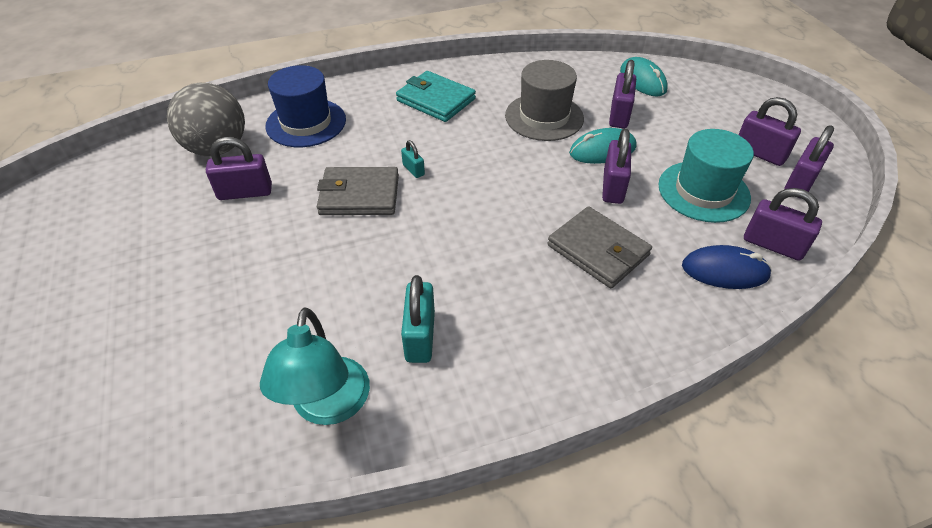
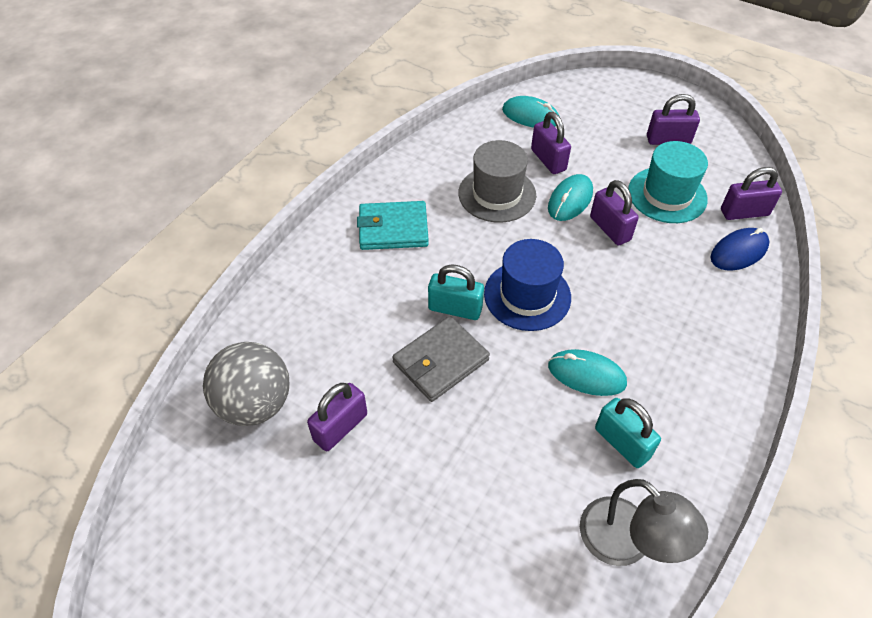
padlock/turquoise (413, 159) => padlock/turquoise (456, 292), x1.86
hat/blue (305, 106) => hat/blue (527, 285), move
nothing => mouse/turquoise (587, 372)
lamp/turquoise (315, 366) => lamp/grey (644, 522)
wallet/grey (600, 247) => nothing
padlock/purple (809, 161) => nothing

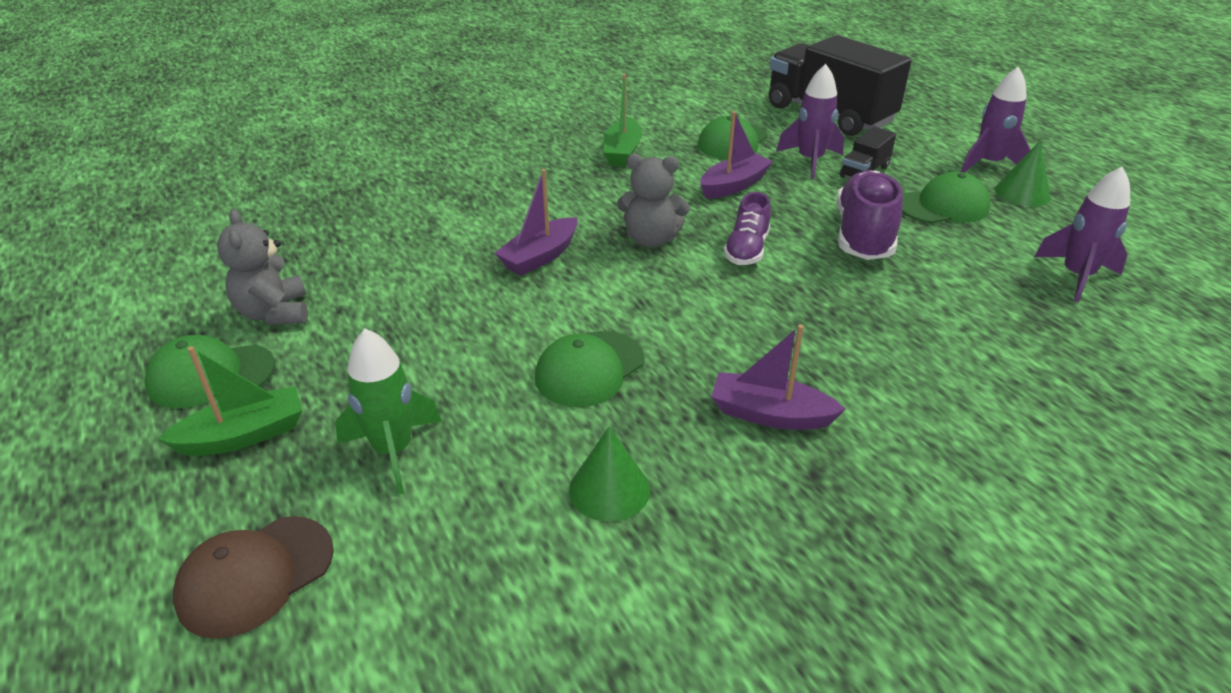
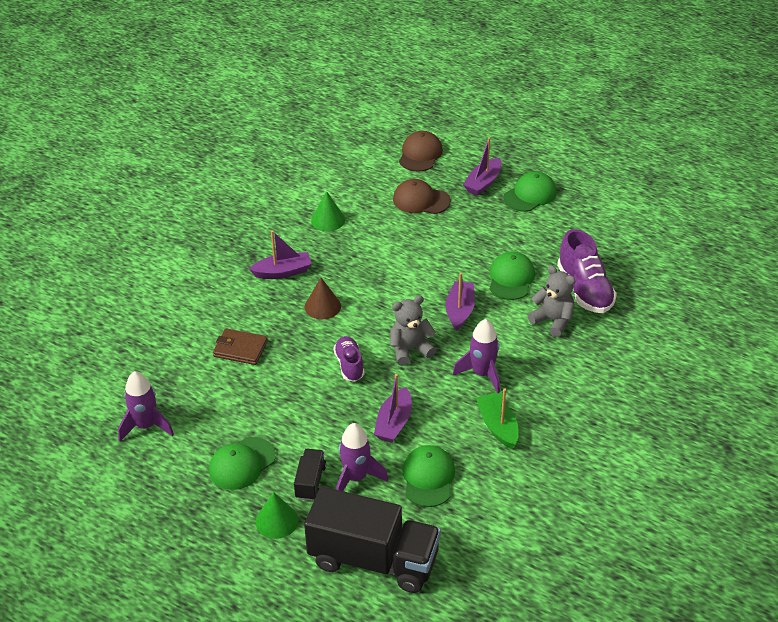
nothing => wallet/brown (240, 346)
cone/green (1023, 174) => cone/green (277, 515), move
nothing => cone/brown (323, 298)
rocket/green (388, 411) => cap/brown (422, 196)
rocket/purple (996, 120) => rocket/purple (476, 356), move
boat/green (230, 401) => boat/purple (482, 166)
cap/green (590, 369) => cap/green (512, 276), move
teddy bear/grey (262, 267) => teddy bear/grey (551, 301), move
shoe/purple (869, 215) => shoe/purple (587, 271), move

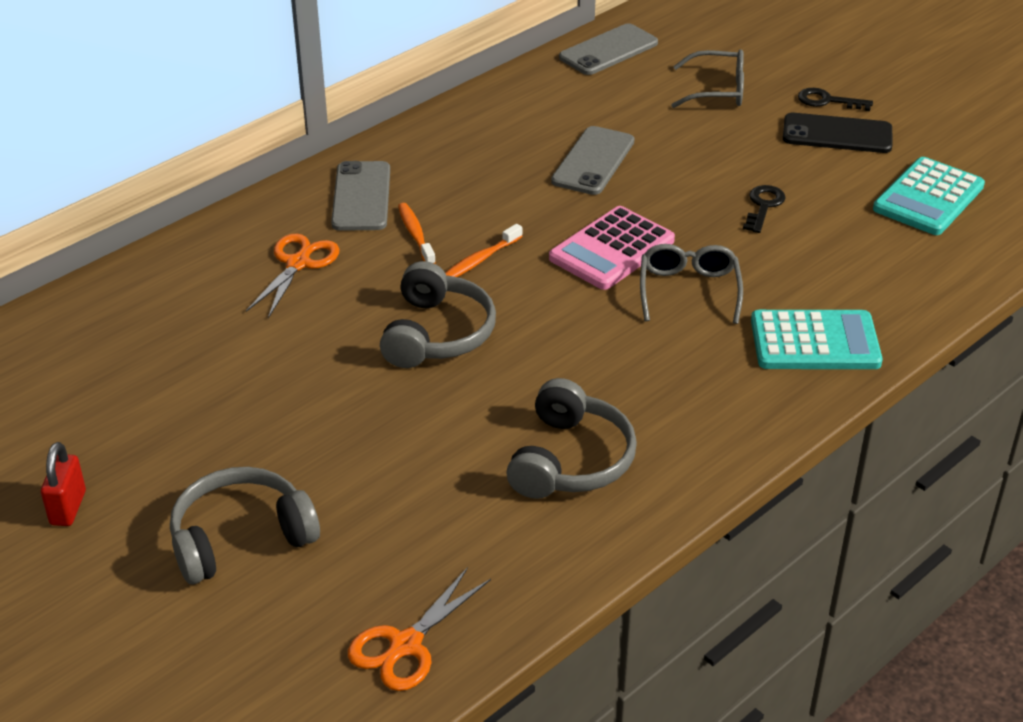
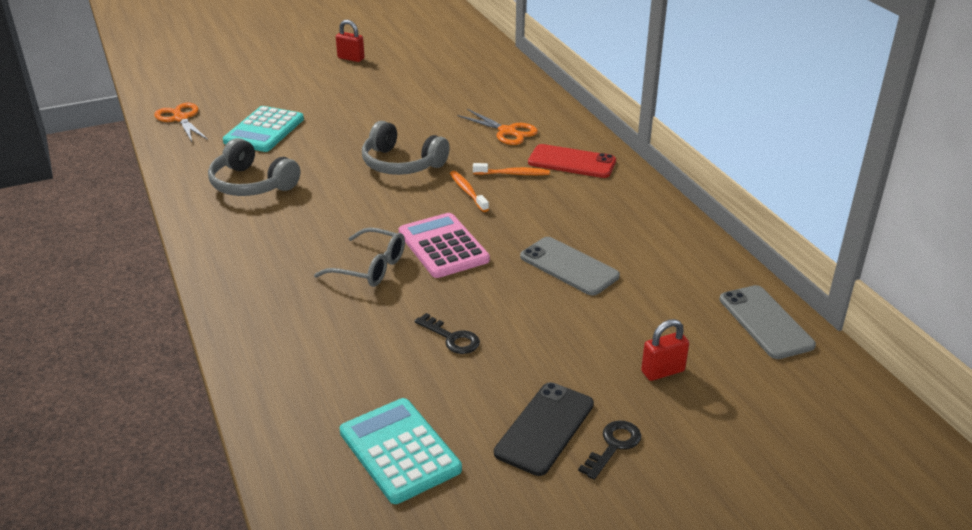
calculator/turquoise (817, 339) => calculator/turquoise (263, 129), move
phone/grey (360, 196) => phone/red (572, 161)
glasses/grey (707, 79) => padlock/red (665, 350)
headphones/grey (245, 525) => nothing

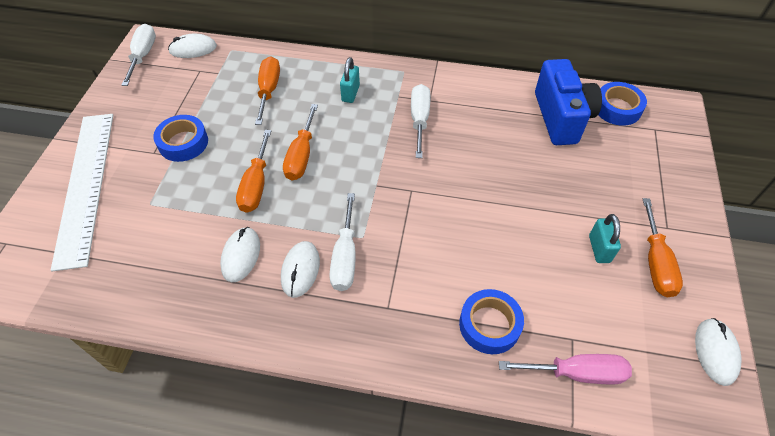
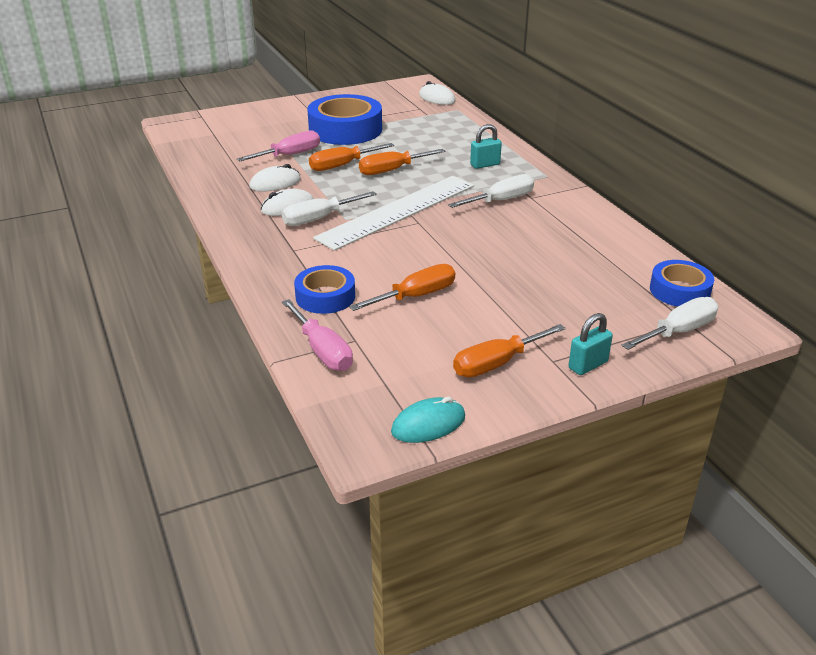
nothing => screwdriver/pink (278, 145)
tape/blue (180, 138) => tape/blue (345, 119), x1.72
ruler/white (82, 192) => ruler/white (393, 213), move
screwdriver/orange (267, 91) => screwdriver/orange (402, 287), move
mouse/white (718, 352) => mouse/turquoise (428, 420)
padlock/turquoise (605, 238) => padlock/turquoise (590, 344), move
screwdriver/white (139, 55) => screwdriver/white (669, 323), move
camera/blue (568, 102) => nothing

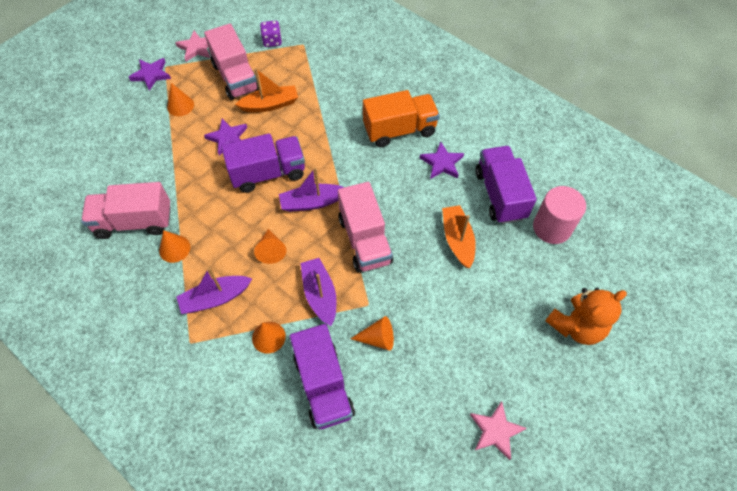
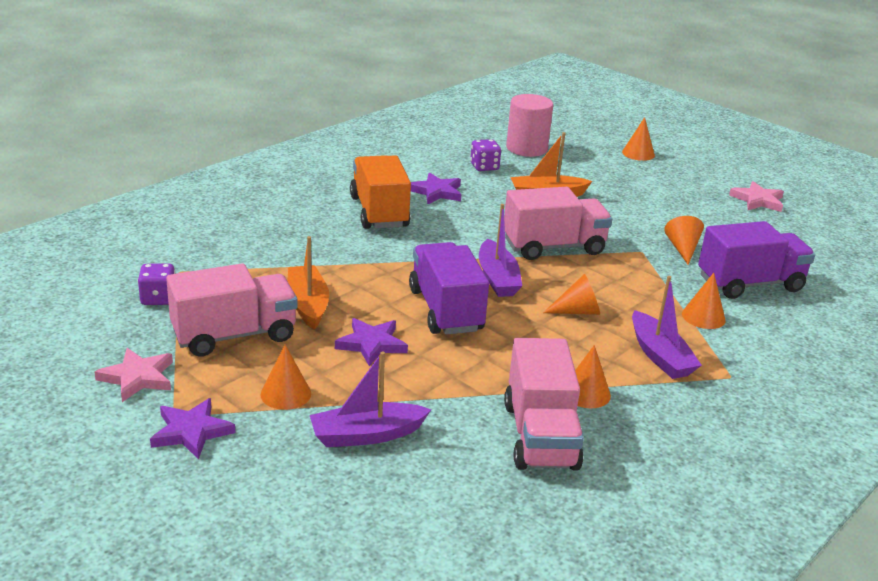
boat/purple (319, 292) => boat/purple (370, 399), move
truck/purple (506, 185) => dice/purple (485, 155)
teddy bear/orange (586, 316) => cone/orange (638, 139)

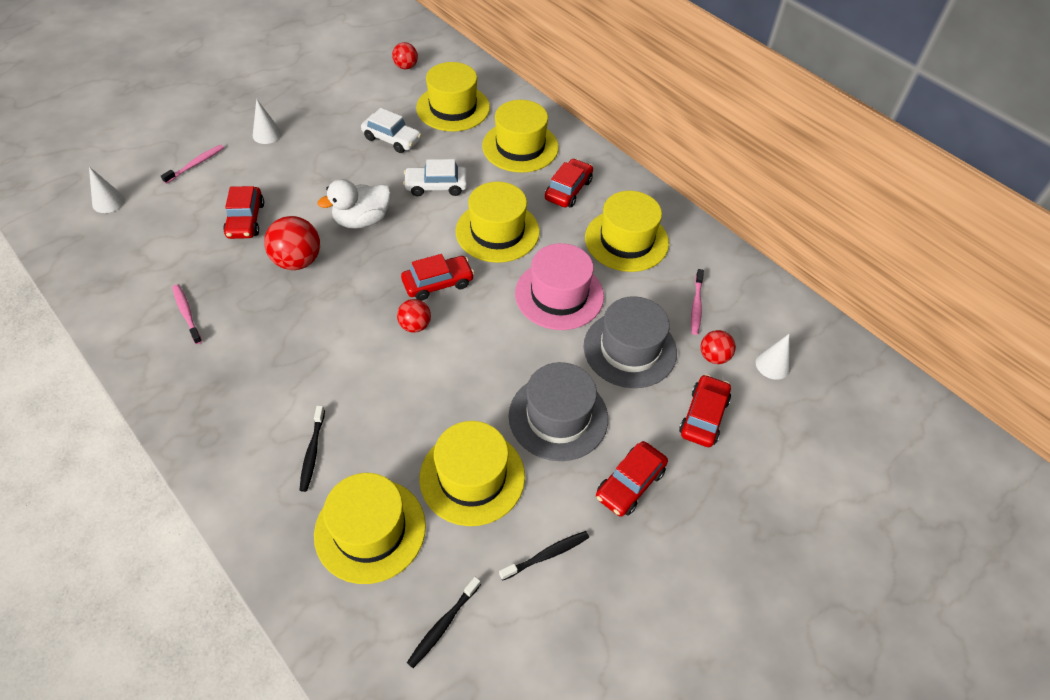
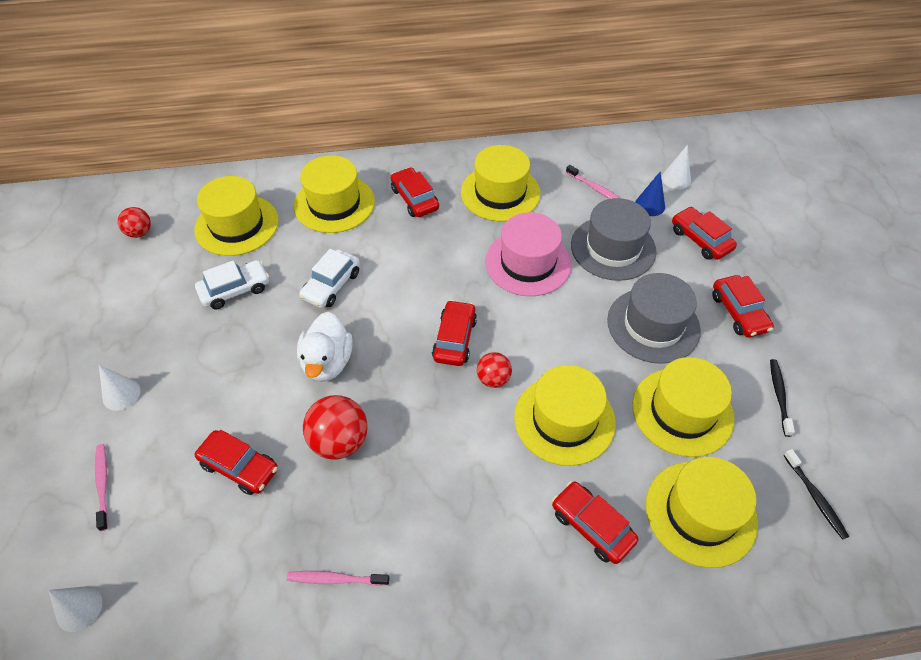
hat/yellow (498, 222) => hat/yellow (565, 415), move
toothbrush/black (312, 448) => car/red (595, 522)
ball/red (718, 347) => cone/blue (650, 194)

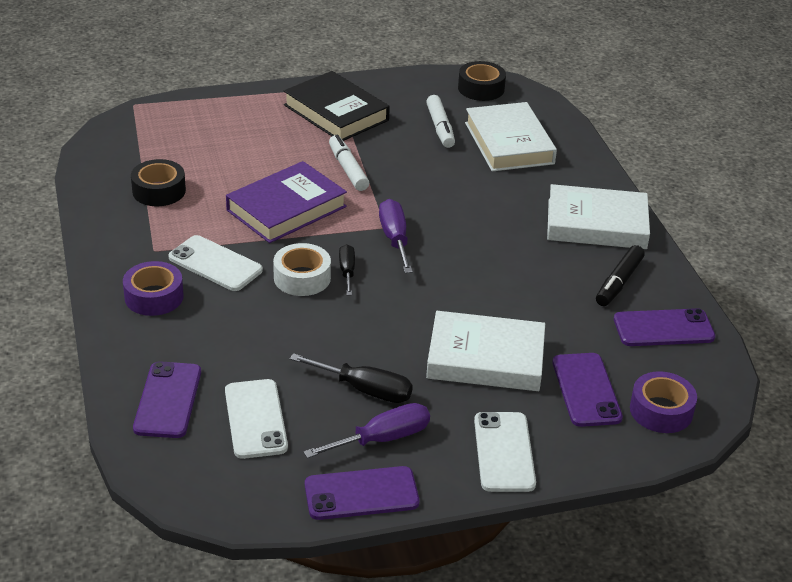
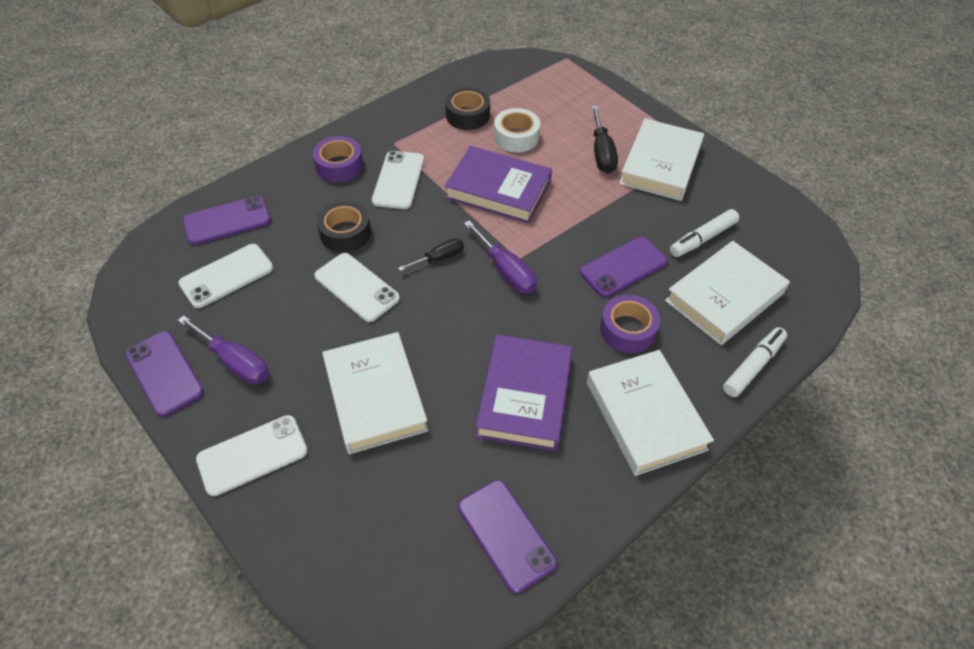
nothing => phone/white (357, 287)
tape/black (482, 81) => tape/black (344, 226), move
screwdriver/purple (396, 236) => screwdriver/purple (500, 257), 90 degrees clockwise
nothing => book/purple (524, 393)
tape/white (302, 269) => tape/white (517, 130), move
phone/purple (587, 390) => phone/purple (624, 267), move
screwdriver/black (351, 378) => screwdriver/black (604, 139), move
tape/purple (663, 402) => tape/purple (630, 324), move
book/black (337, 106) => book/white (661, 160)
marker/white (349, 163) => marker/white (755, 362), move
marker/black (620, 275) => nothing

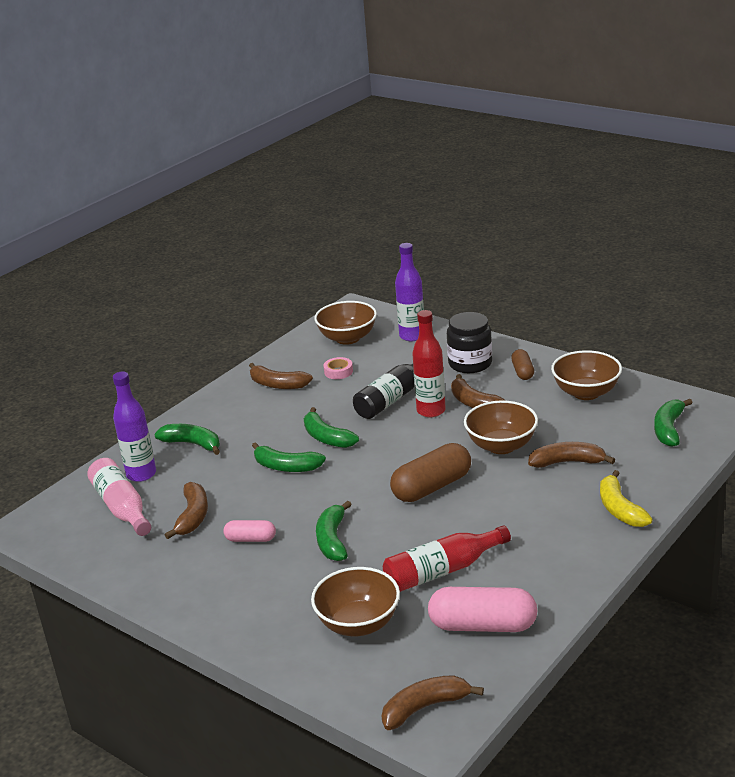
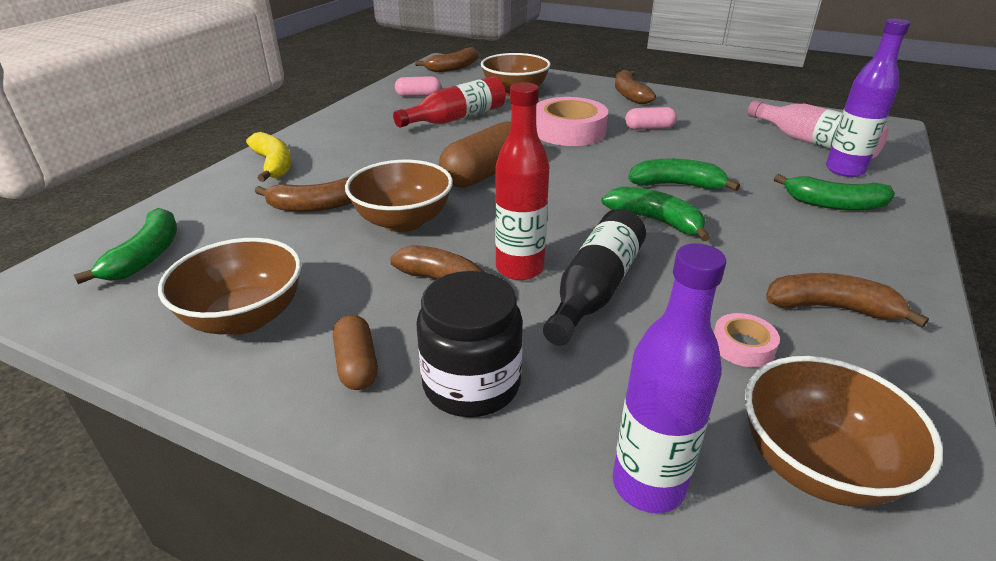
capsule/pink (483, 609) => capsule/pink (418, 86), x0.55
banana/green (334, 531) => tape/pink (572, 121)
banana/brown (186, 510) => banana/brown (635, 87), move

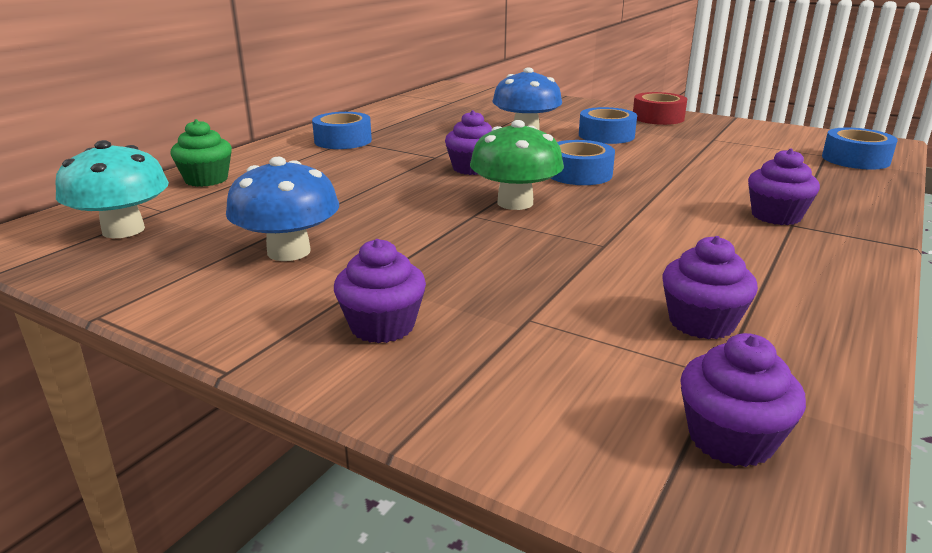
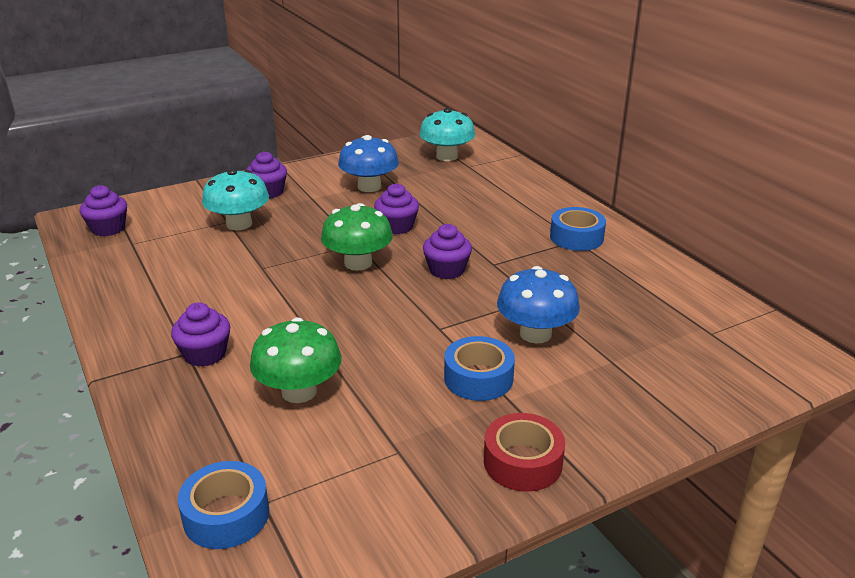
nothing => mushroom/turquoise (235, 199)
nothing => mushroom/green (296, 360)
cupcake/purple (710, 287) => cupcake/purple (396, 208), move
cupcake/green (201, 153) => nothing
tape/blue (583, 162) => nothing

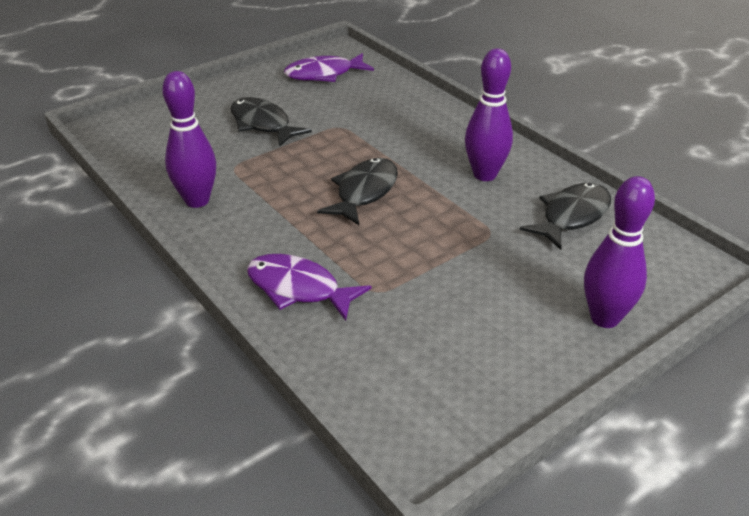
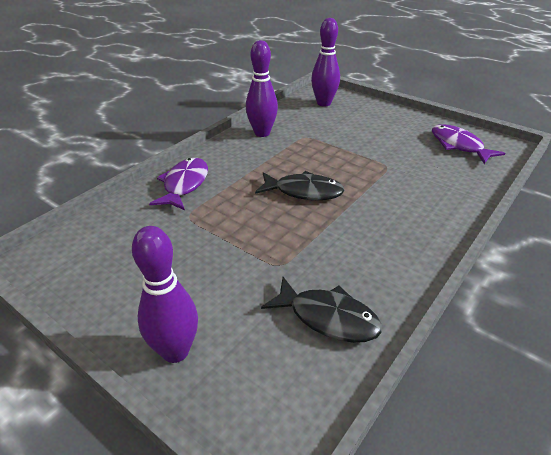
bowling pin/purple (489, 114) => bowling pin/purple (325, 62), move
fish/black (271, 122) => nothing

